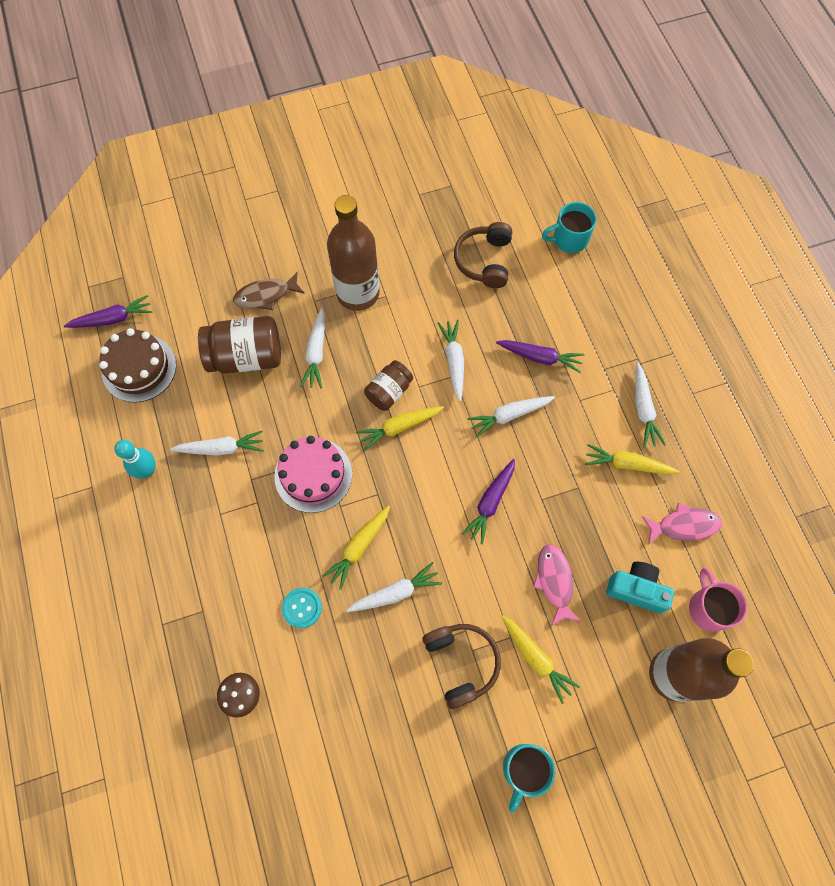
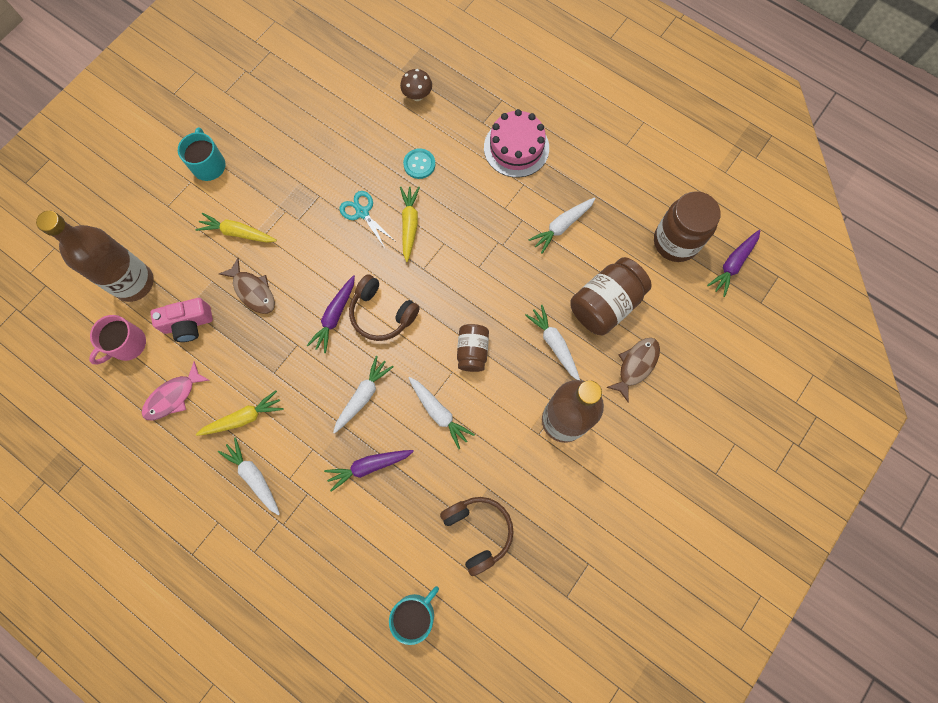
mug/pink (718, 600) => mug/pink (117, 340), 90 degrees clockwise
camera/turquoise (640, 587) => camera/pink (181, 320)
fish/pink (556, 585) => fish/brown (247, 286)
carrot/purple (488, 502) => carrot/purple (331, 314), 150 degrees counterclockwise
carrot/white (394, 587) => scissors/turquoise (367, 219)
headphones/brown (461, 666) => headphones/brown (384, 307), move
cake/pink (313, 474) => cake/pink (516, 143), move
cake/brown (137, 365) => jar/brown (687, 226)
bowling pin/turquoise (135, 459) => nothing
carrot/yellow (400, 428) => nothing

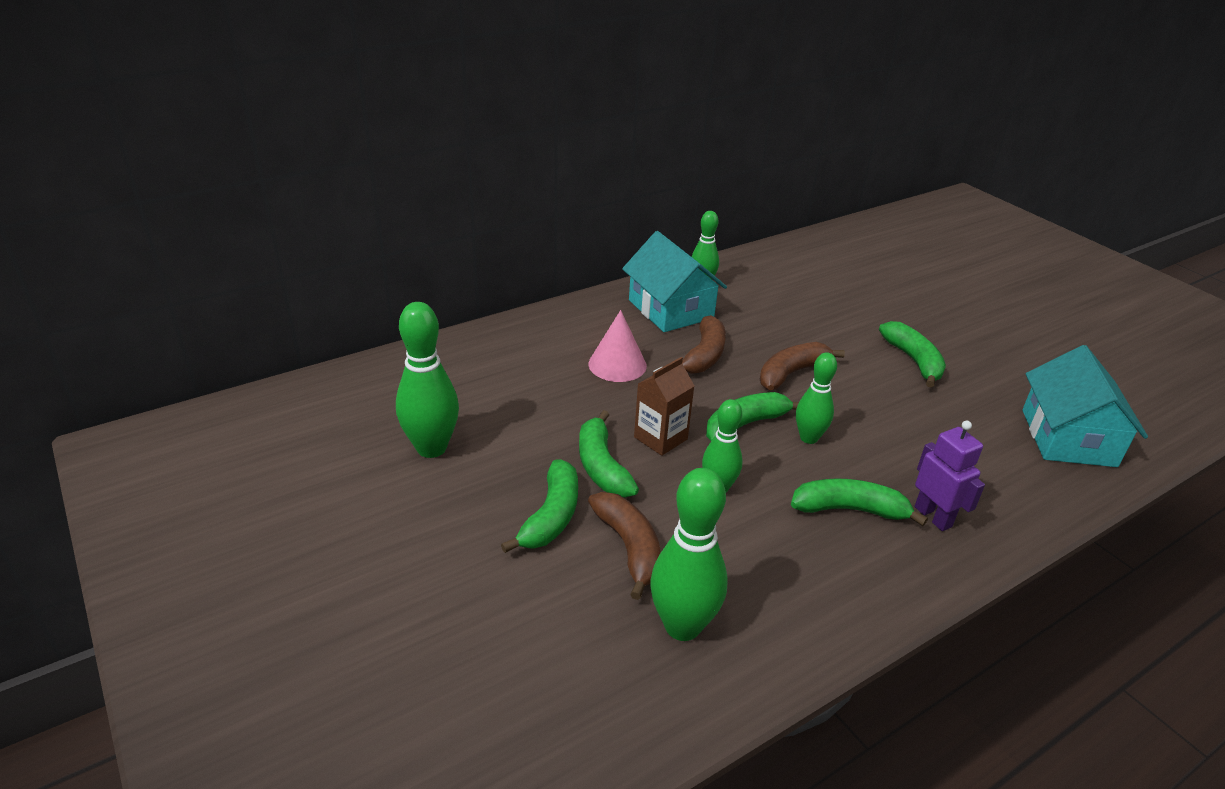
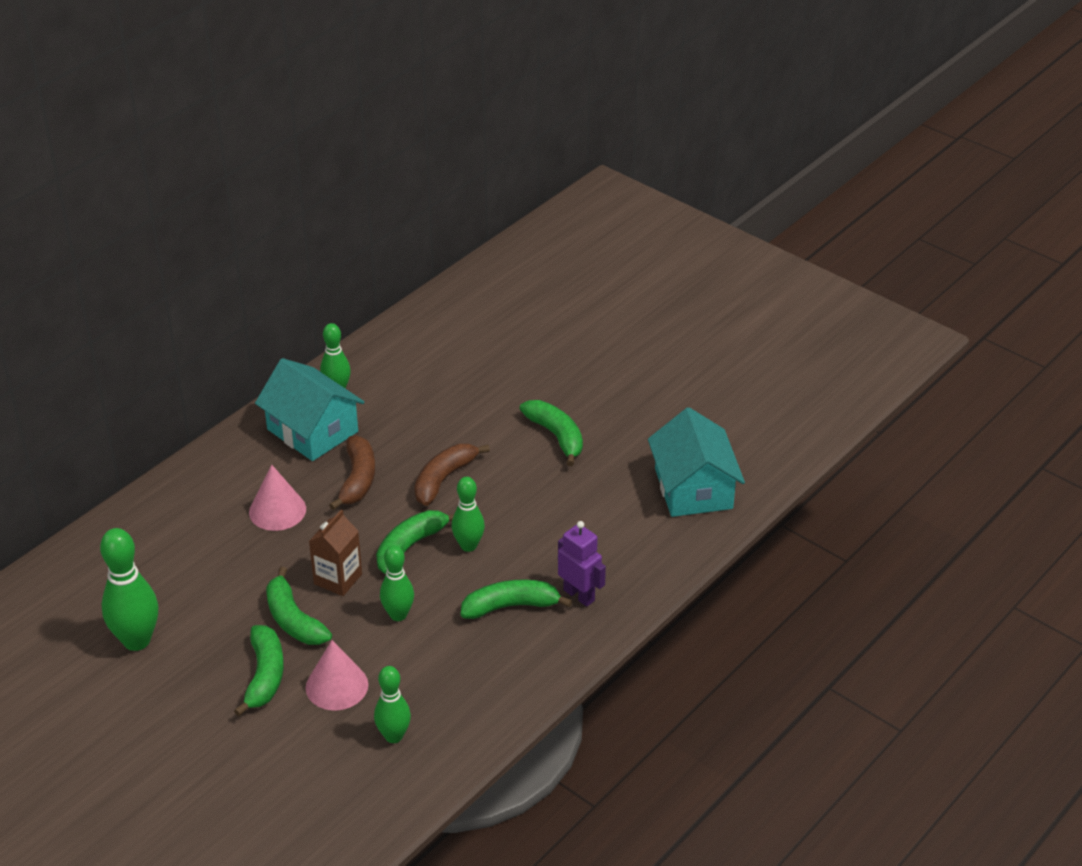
banana/brown (624, 546) => cone/pink (337, 675)
bowling pin/green (689, 554) => bowling pin/green (392, 704), x0.63

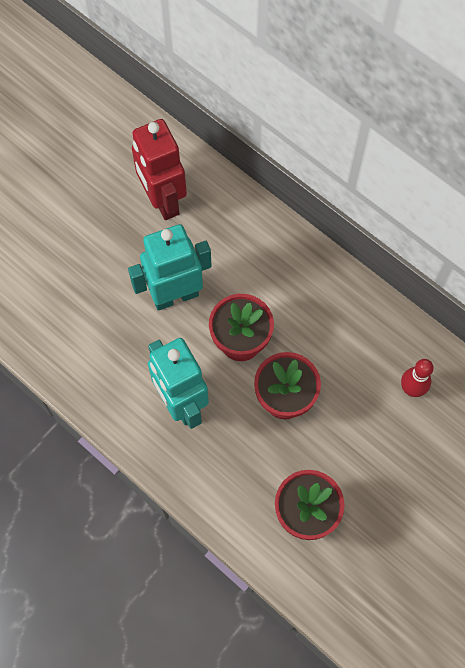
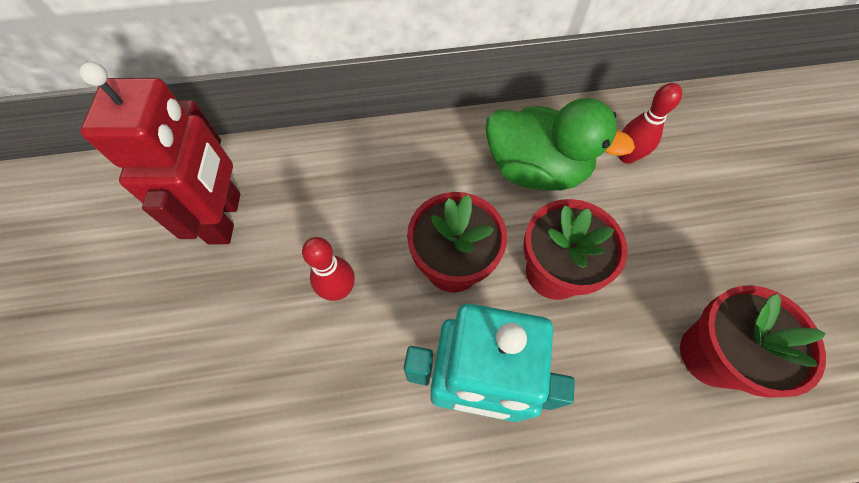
robot/red (159, 169) => robot/red (159, 153), 105 degrees counterclockwise
robot/turquoise (170, 267) => bowling pin/red (328, 269)
nothing => duck/green (560, 144)

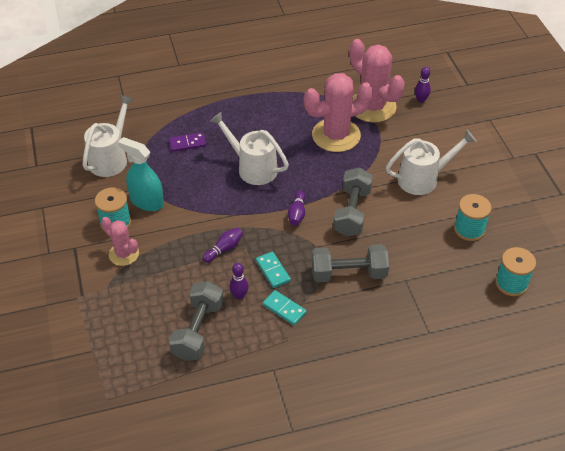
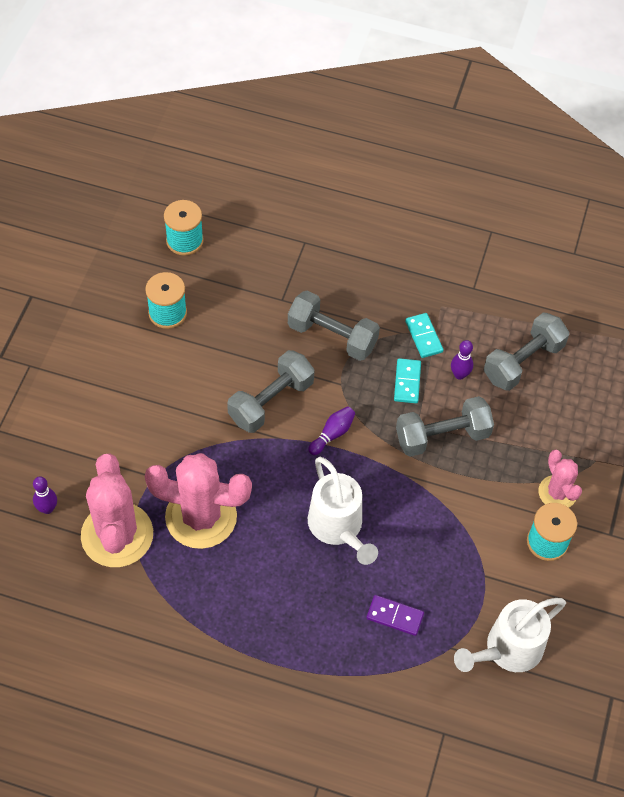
bowling pin/purple (223, 245) => dumbbell/grey (445, 426)
spray bottle/turquoise (141, 174) => nothing
watering can/white (431, 162) => nothing

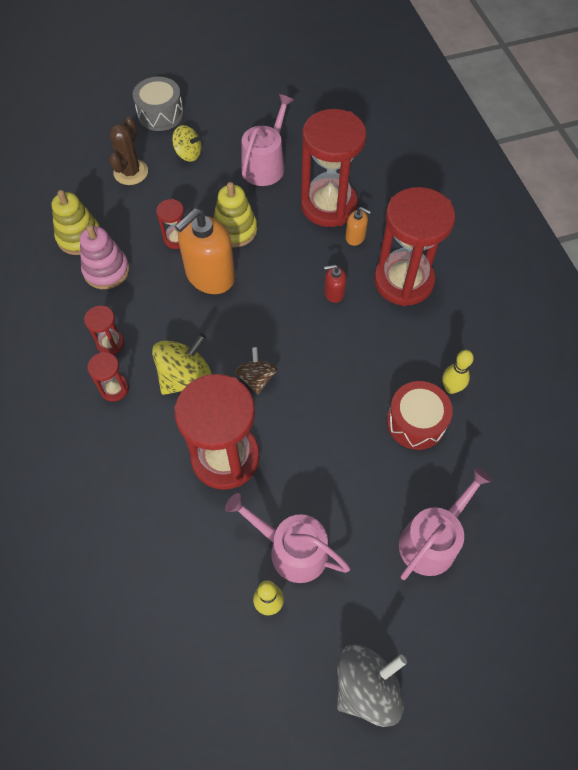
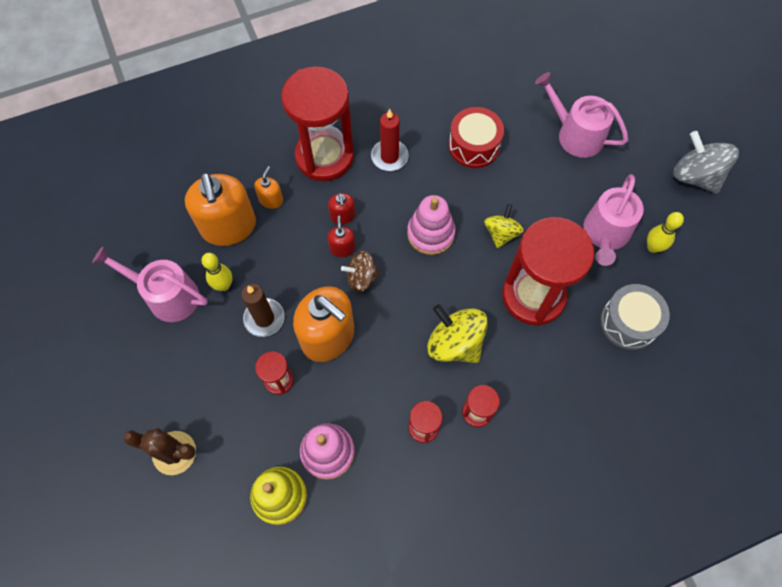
hourglass/red (334, 168) => soap dispenser/orange (220, 209)
bowling pin/yellow (458, 372) => bowling pin/yellow (216, 272), move
stacking toy/yellow (235, 214) => candle/brown (263, 310)
nothing => soap dispenser/red (341, 236)
spinning top/brown (256, 371) => spinning top/brown (360, 271), move
nothing => candle/red (390, 140)
nothing => stacking toy/pink (431, 225)
spinning top/yellow (186, 143) => spinning top/yellow (504, 226), move
drum/grey (158, 104) => drum/grey (635, 317), move

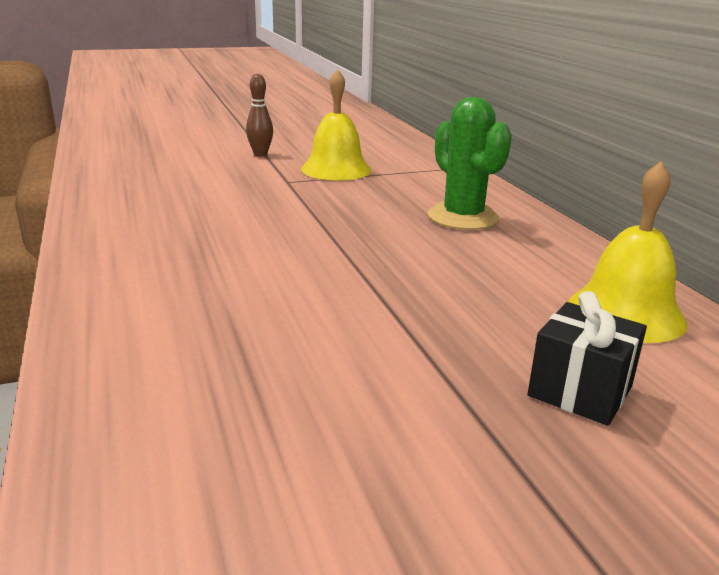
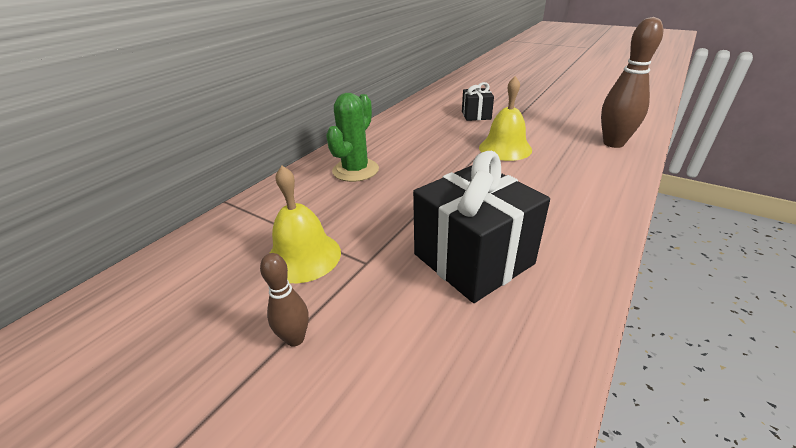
nothing => gift/black (481, 227)
bell/yellow (628, 252) => bell/yellow (505, 118), move
nothing => bowling pin/brown (632, 82)

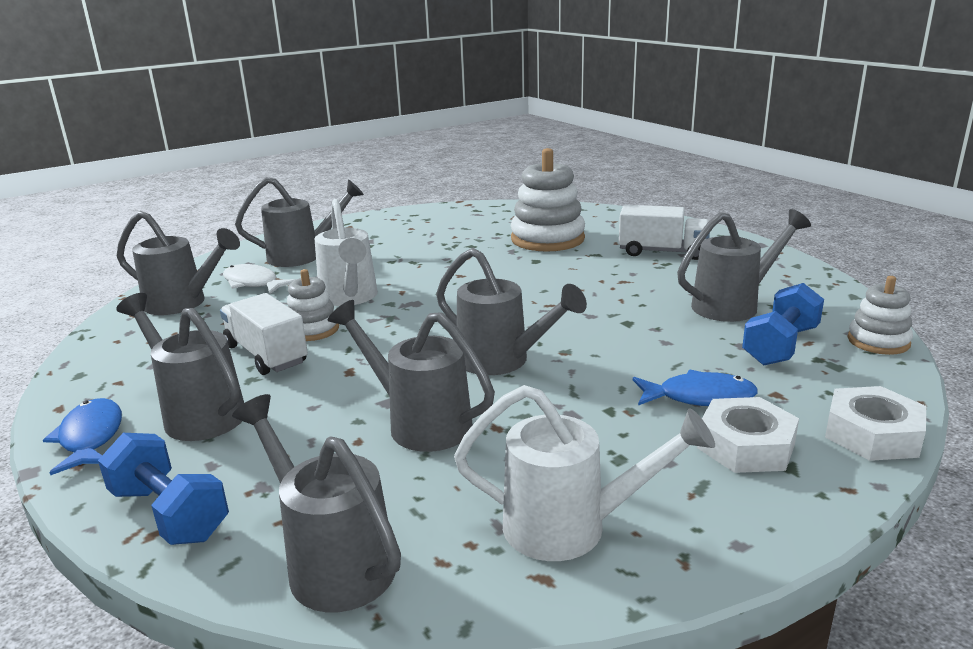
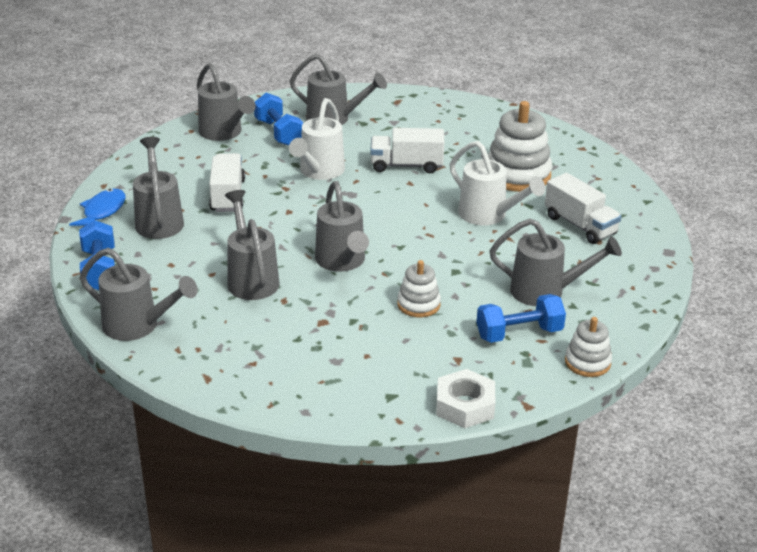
watering can/grey (316, 503) => watering can/grey (139, 294), 120 degrees clockwise
fish/white (259, 279) => dumbbell/blue (278, 119)
nothing => truck/white (407, 150)
stacking toy/white (313, 305) => stacking toy/white (419, 288), move
watering can/white (584, 473) => watering can/white (497, 183), move
fish/blue (695, 387) => nothing
nut/white (748, 435) => nothing

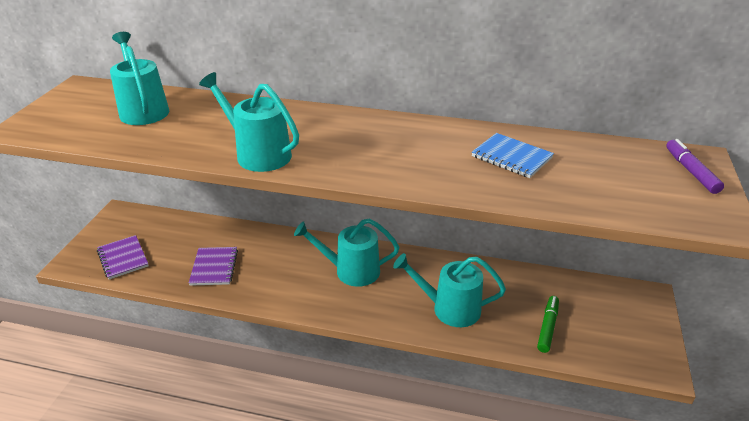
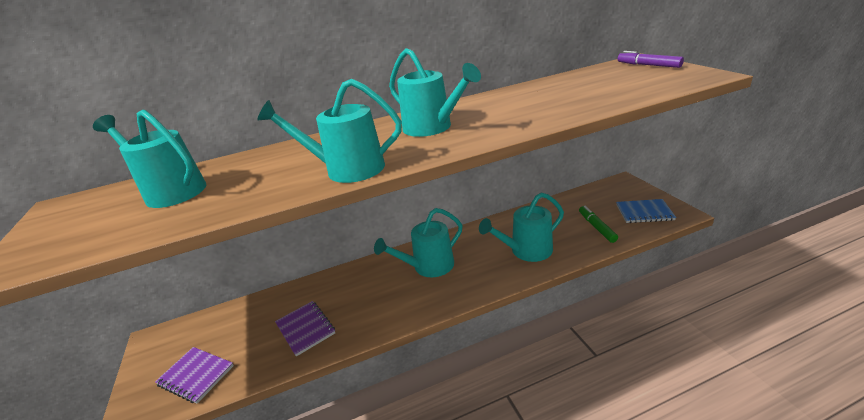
nothing => watering can/turquoise (435, 92)
notebook/blue (513, 155) => notebook/blue (646, 211), move

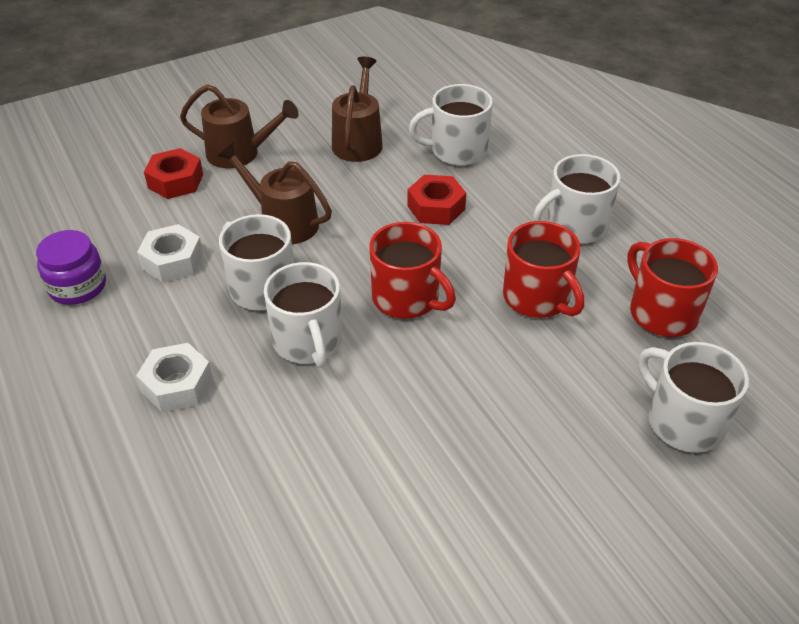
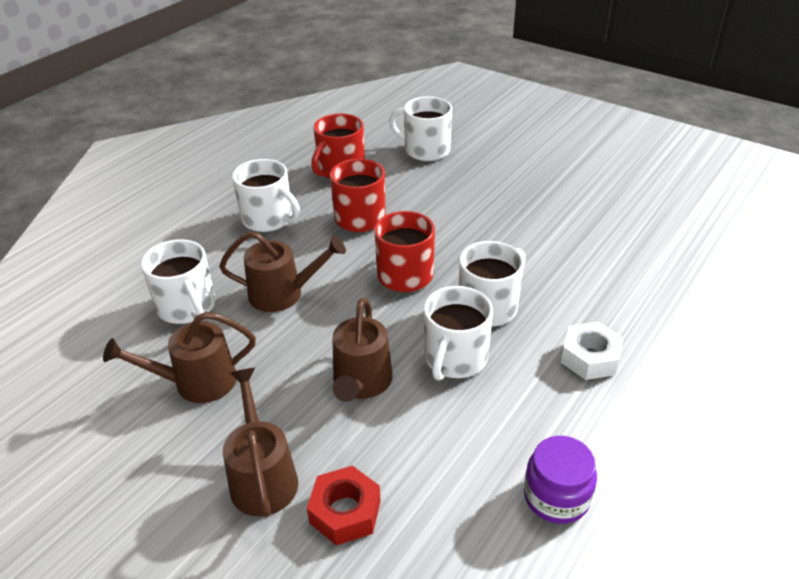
nut/red (436, 200) => watering can/brown (282, 271)
mug/white (693, 397) => mug/white (420, 128), 90 degrees clockwise
nut/white (170, 253) => nothing

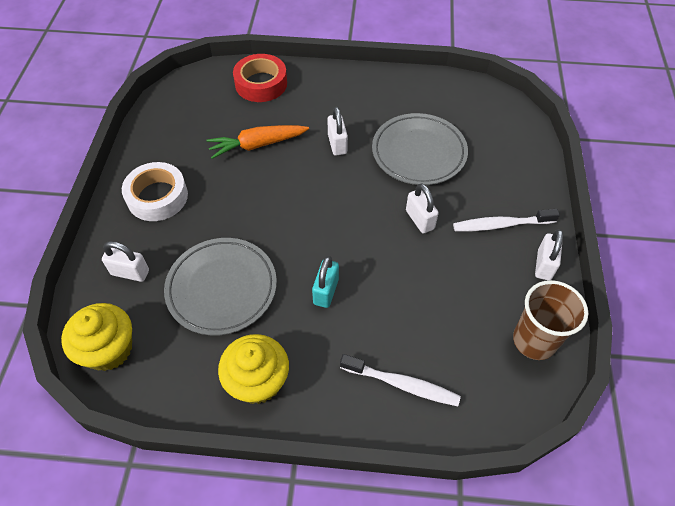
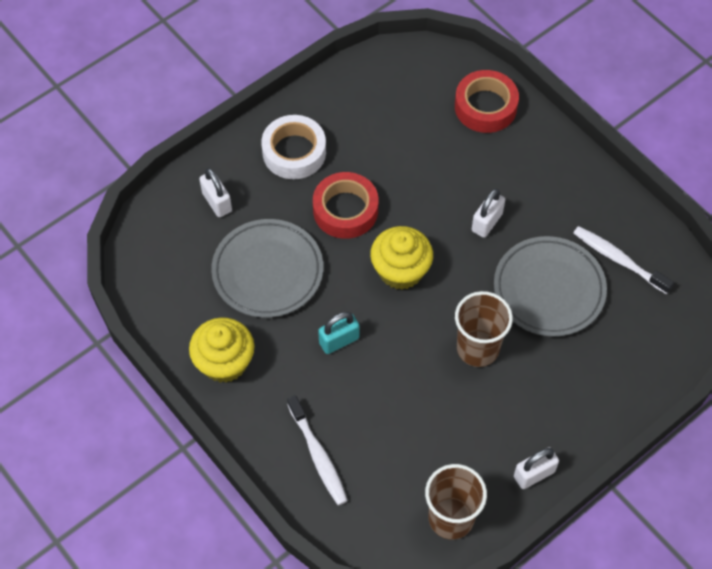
nothing => tape/red (345, 205)
cupcake/yellow (96, 337) => cupcake/yellow (401, 258), move
padlock/white (422, 208) => cup/brown (484, 329)
toothbrush/white (506, 220) => toothbrush/white (623, 260), move
carrot/orange (258, 142) => nothing

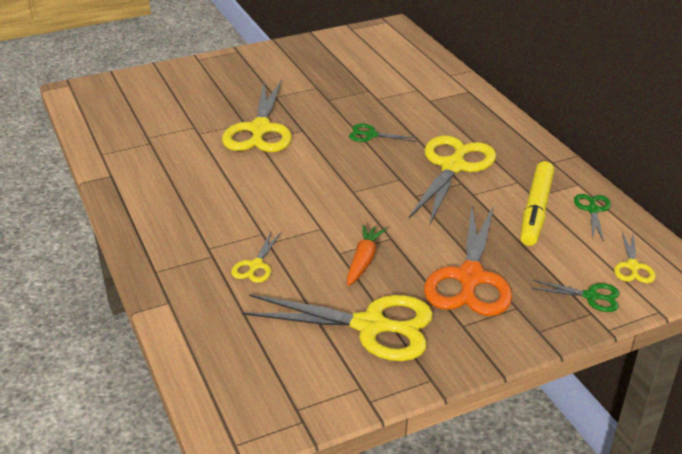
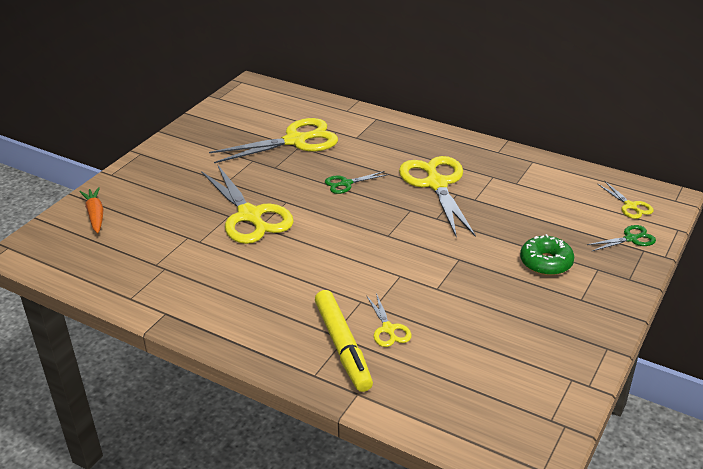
carrot/orange (366, 255) => carrot/orange (91, 210), move
scissors/yellow (337, 327) => scissors/yellow (273, 140), move
marker/yellow (537, 203) => marker/yellow (344, 341), move
scissors/orange (468, 260) => donut/green (547, 255)
scissors/green (592, 218) => nothing

